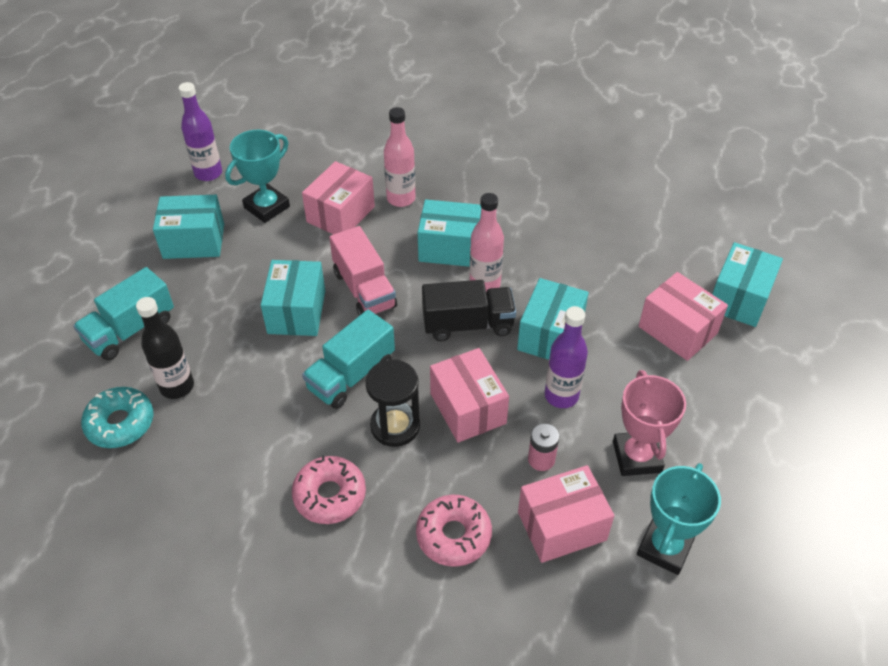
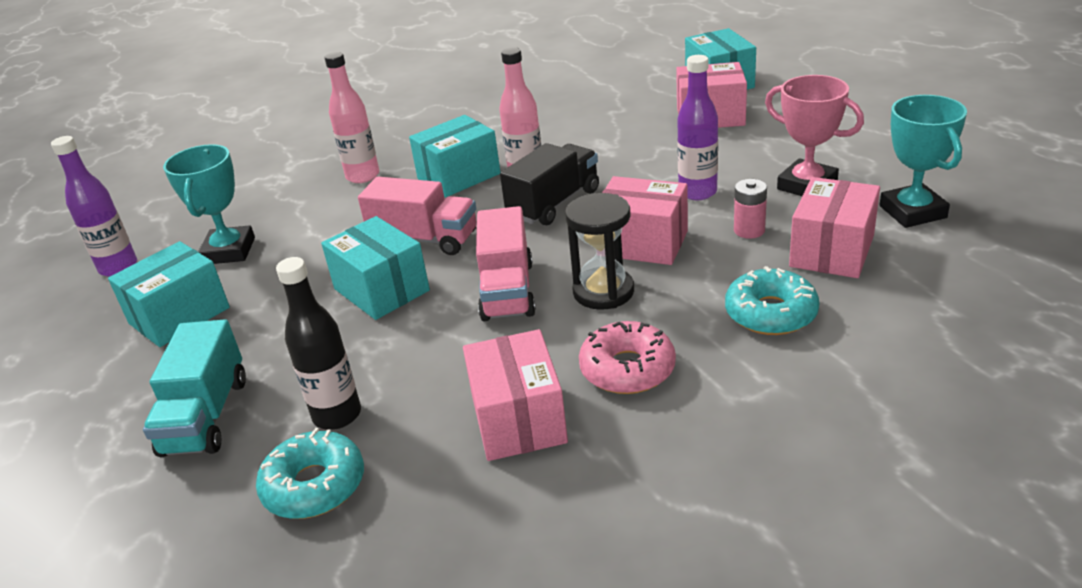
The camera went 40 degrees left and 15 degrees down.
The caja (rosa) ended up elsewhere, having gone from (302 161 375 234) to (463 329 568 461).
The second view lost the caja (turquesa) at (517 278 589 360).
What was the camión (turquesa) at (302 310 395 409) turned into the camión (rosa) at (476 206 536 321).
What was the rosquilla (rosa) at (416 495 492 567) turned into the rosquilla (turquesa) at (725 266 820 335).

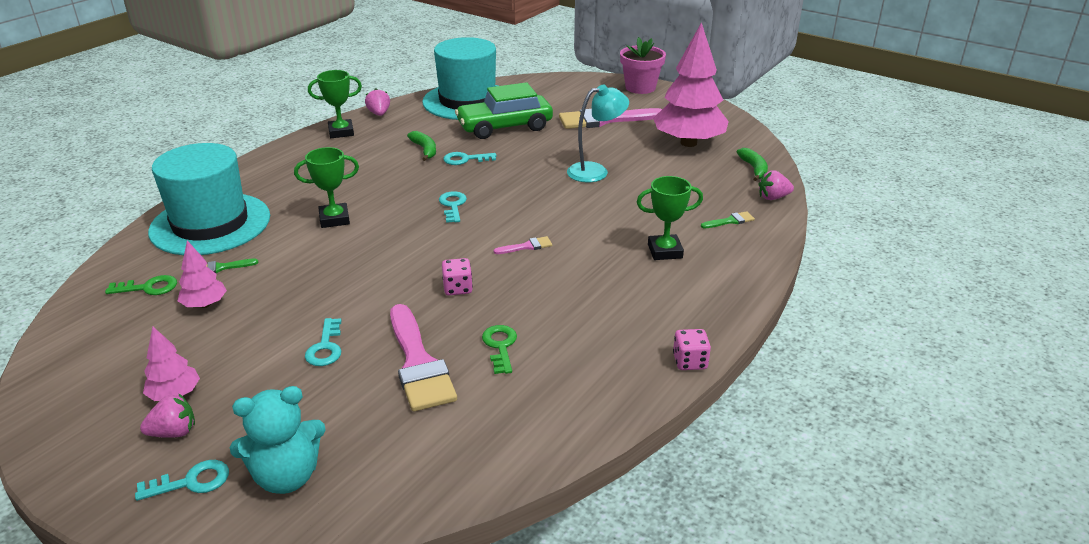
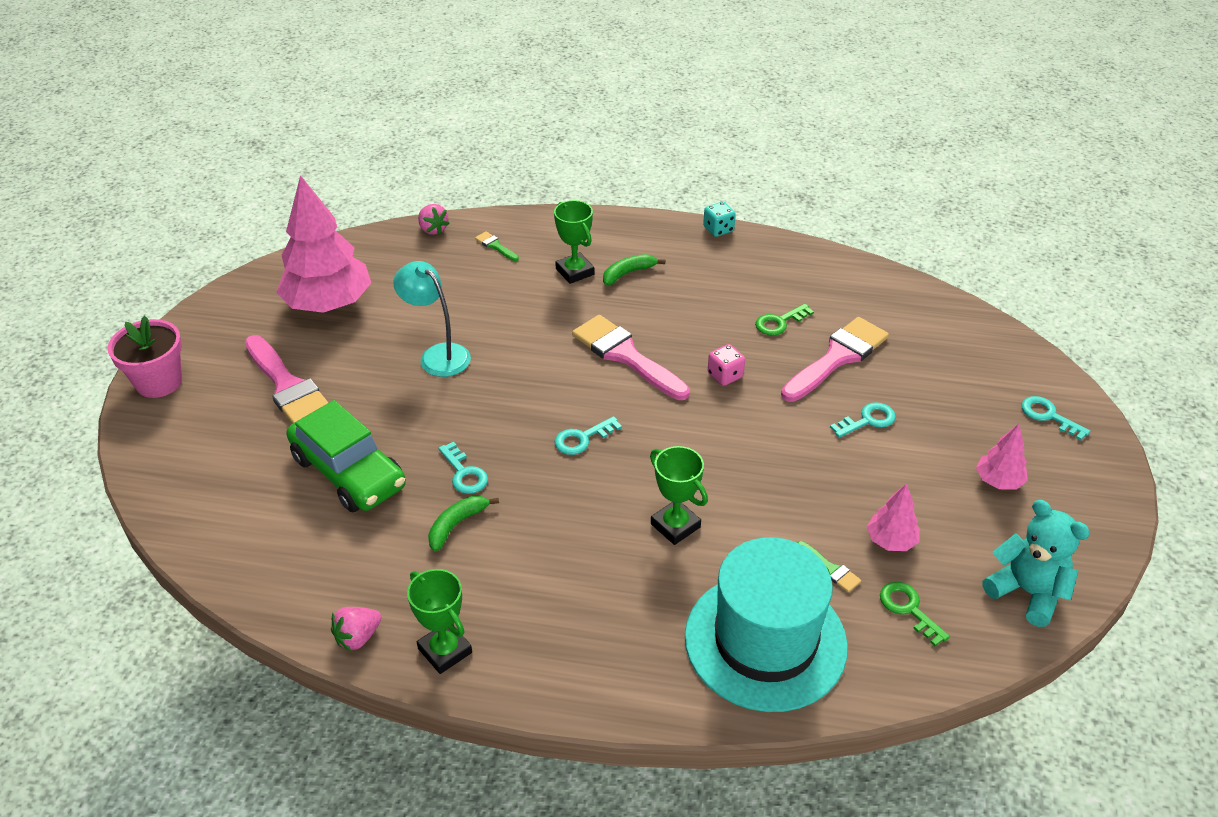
The camera went 115 degrees left and 10 degrees up.
The second view lost the sombrero (turquesa) at (422 37 498 120).
The plátano (verde) ended up elsewhere, having gone from (737 148 768 181) to (603 254 665 286).
The size of the pincel (rosa) at (494 236 552 254) changed by a factor of 2.30.
What was the dado (rosa) at (673 329 711 370) turned into the dado (turquesa) at (703 202 736 237).
The osito (turquesa) ended up elsewhere, having gone from (230 386 326 494) to (983 500 1090 627).
The second view lost the fresa (rosa) at (140 393 195 438).

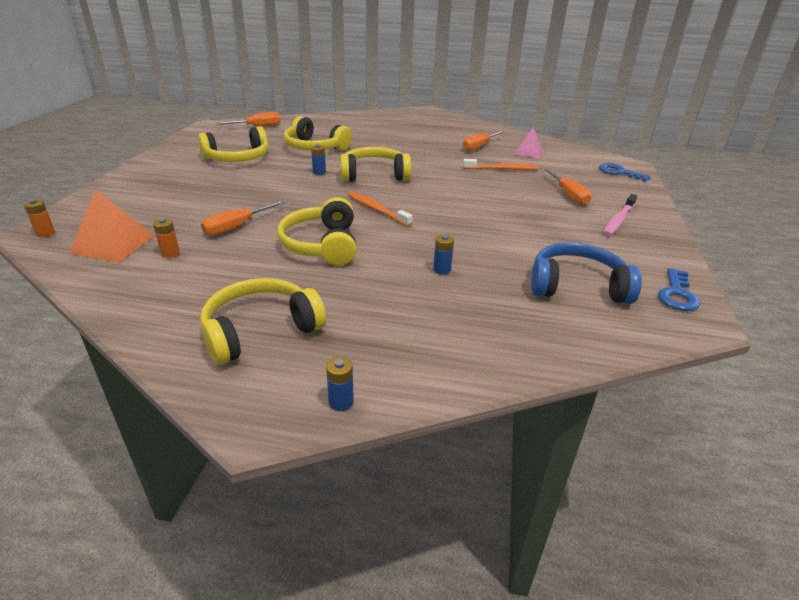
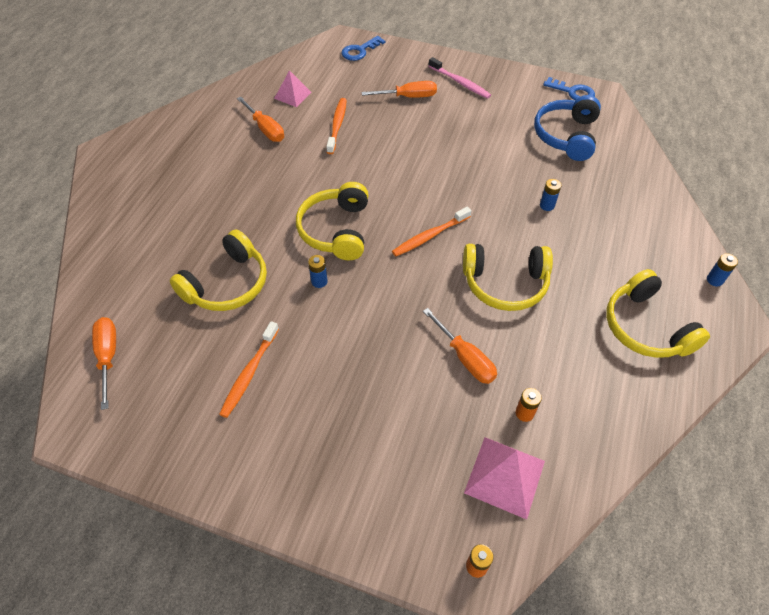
The camera went 80 degrees left and 20 degrees up.
Where the auriculares (amarillo) stood at (198 126 269 162), the cepillo de dientes (naranja) came to stand at (219 321 279 418).
What was the pirámide (naranja) at (69 190 154 262) turned into the pirámide (rosa) at (464 437 545 520).

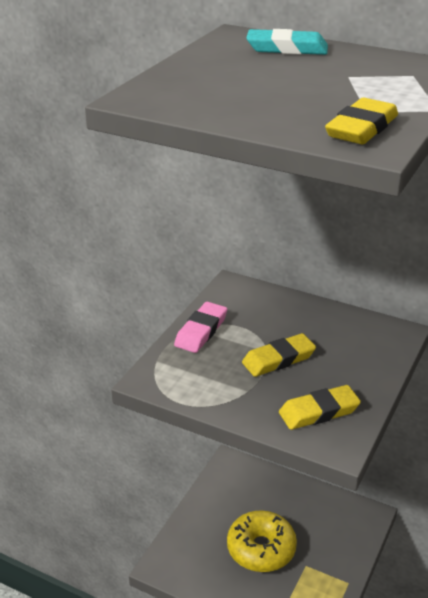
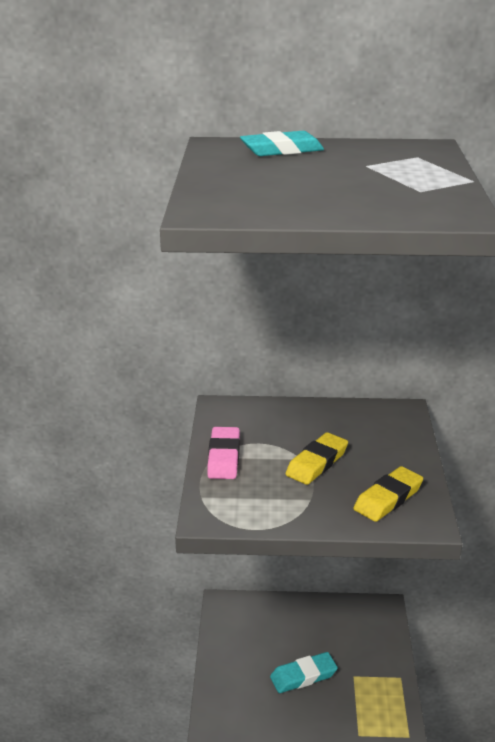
The camera went 25 degrees left and 5 degrees down.
The second view lost the goma de borrar (amarillo) at (325 98 398 144).
Where the rosquilla (amarillo) stood at (227 510 297 572), the goma de borrar (turquesa) came to stand at (270 652 338 693).

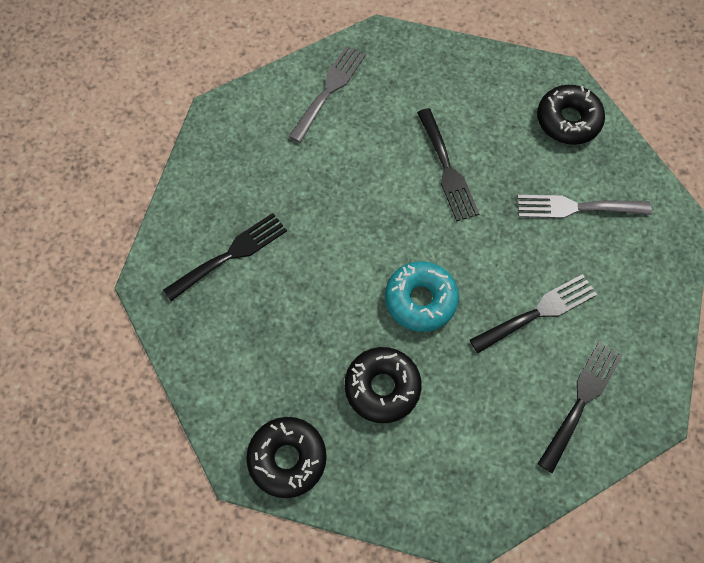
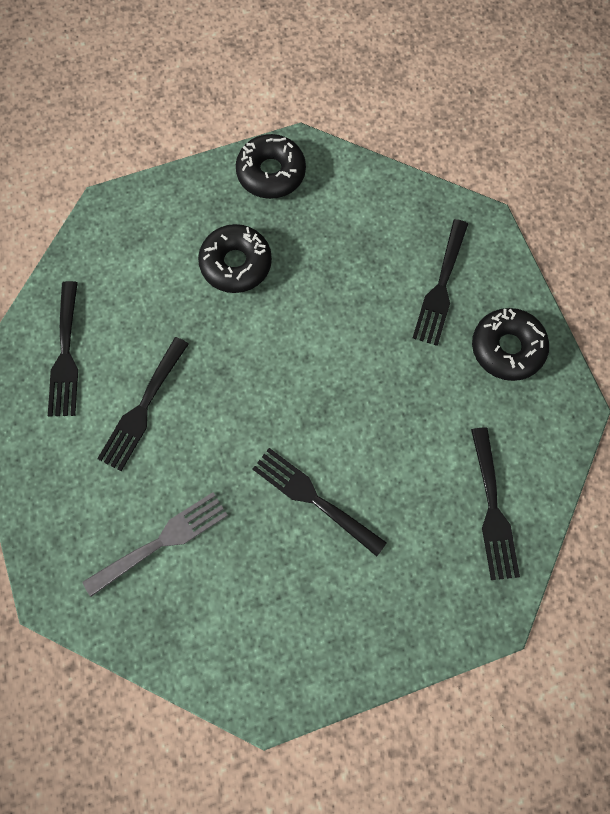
The camera went 145 degrees right and 5 degrees up.
What was the tenedor (gris) at (289 45 366 143) turned into the tenedor (negro) at (471 427 520 580).
The rosquilla (negro) ended up elsewhere, having gone from (537 85 605 145) to (472 308 549 381).
The second view lost the rosquilla (turquesa) at (385 261 459 332).

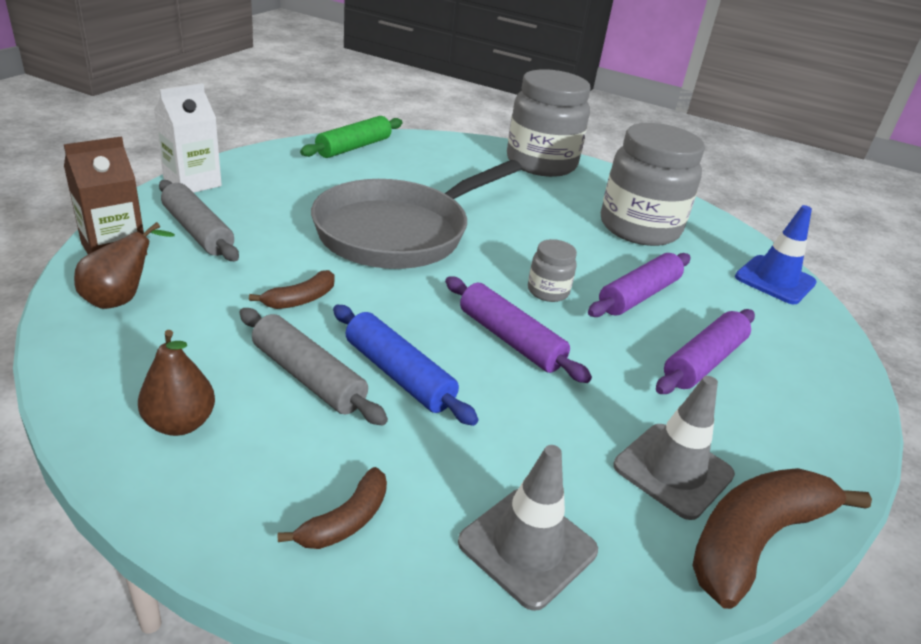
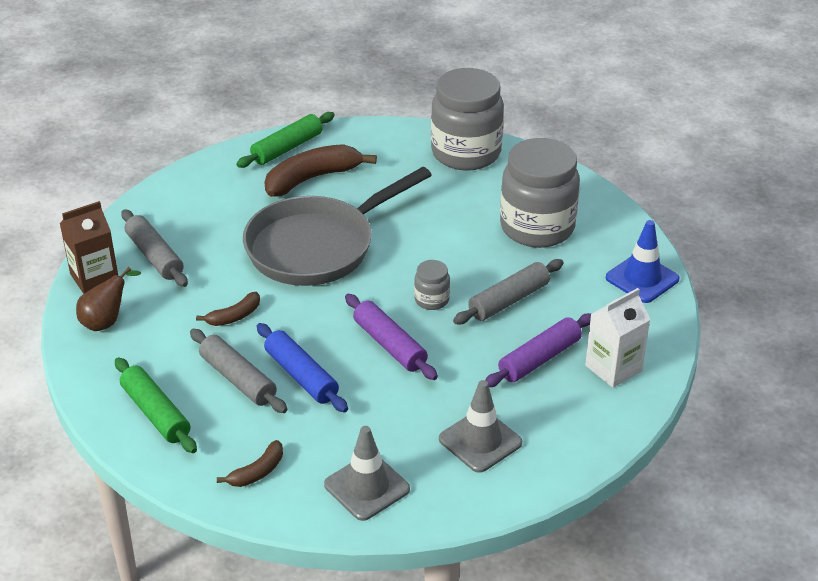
The camera went 10 degrees right and 5 degrees up.
The cartón de leche (blanco) ended up elsewhere, having gone from (154 83 222 193) to (585 288 650 388).
What was the rodillo (morado) at (588 253 691 317) turned into the rodillo (gris) at (453 259 564 324).
Where the pera (marrón) stood at (138 330 215 436), the rodillo (verde) came to stand at (115 357 197 453).
The plátano (marrón) ended up elsewhere, having gone from (692 468 872 609) to (264 144 377 197).

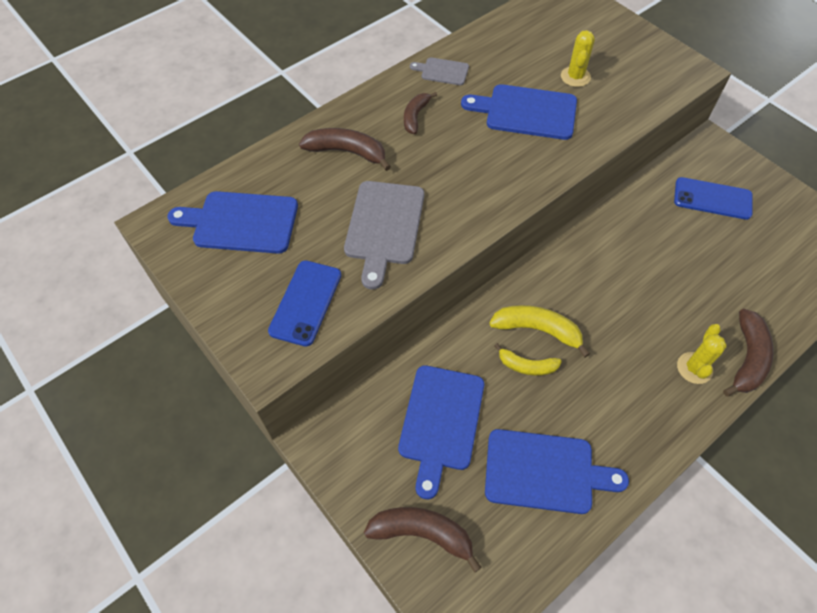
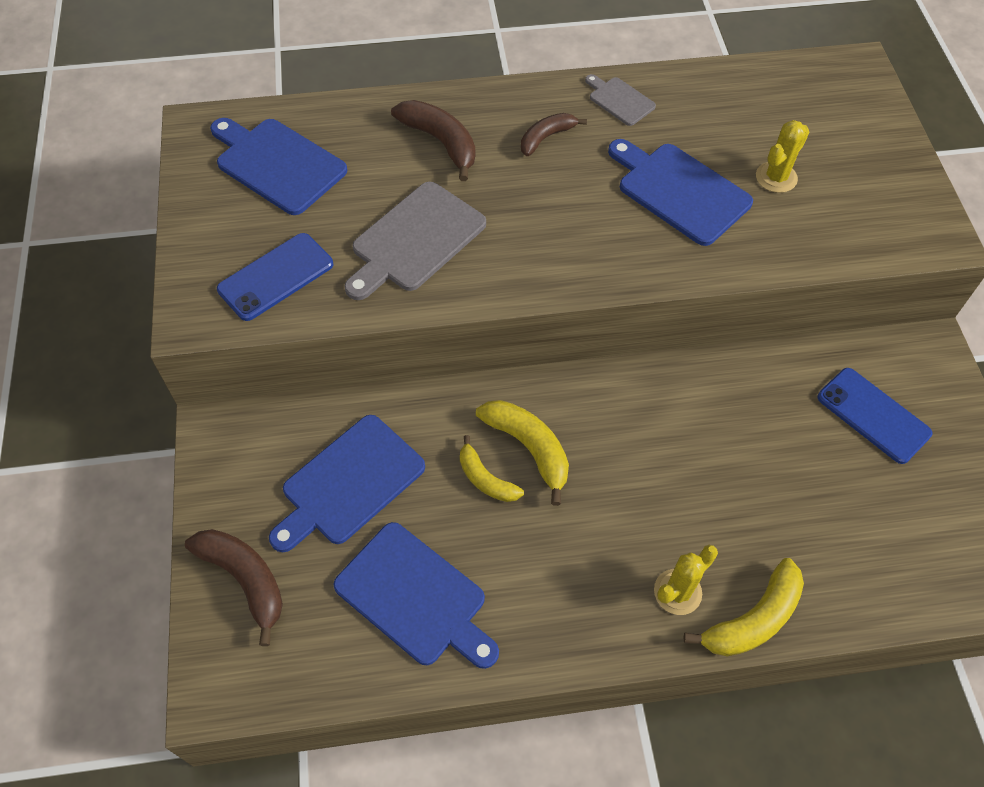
The camera went 30 degrees right and 0 degrees up.
What was the plátano (marrón) at (723 309 774 397) turned into the plátano (amarillo) at (684 558 804 657).

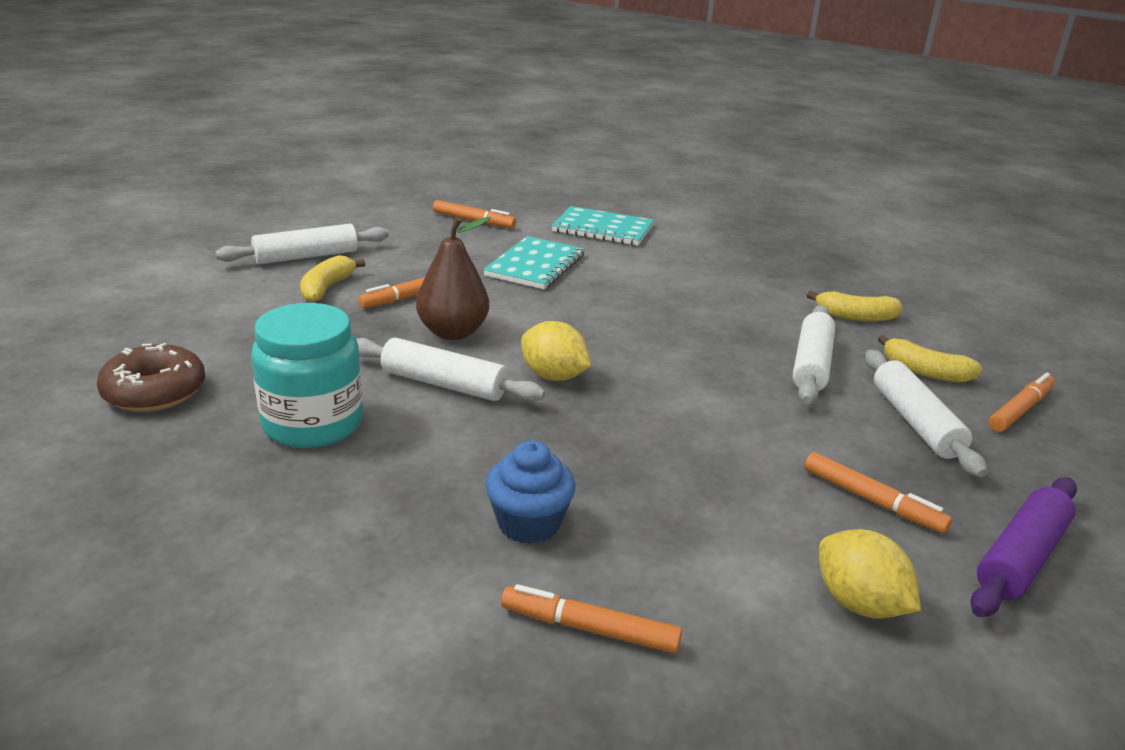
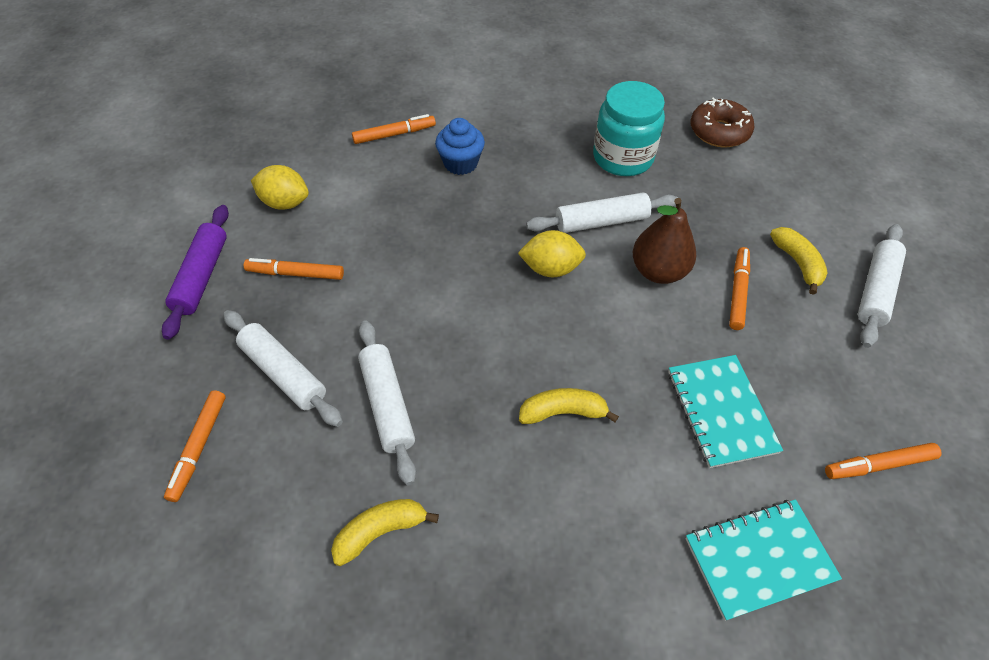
The camera went 145 degrees right and 25 degrees up.
The plátano (amarillo) ended up elsewhere, having gone from (878 335 982 383) to (519 388 619 424).

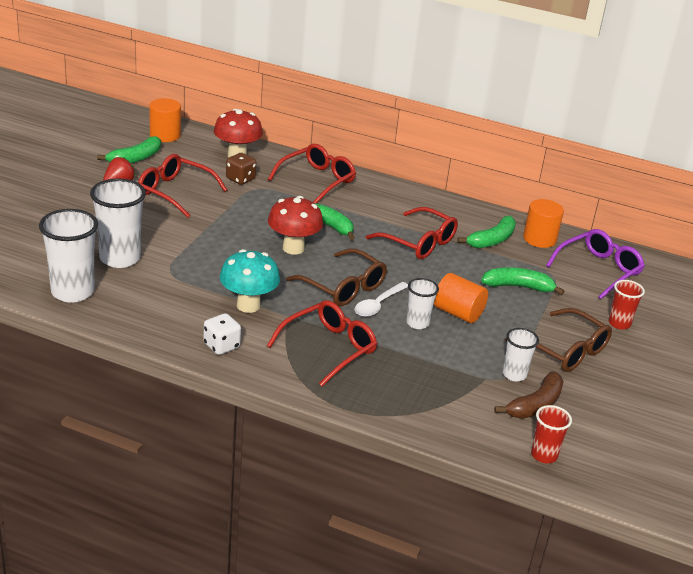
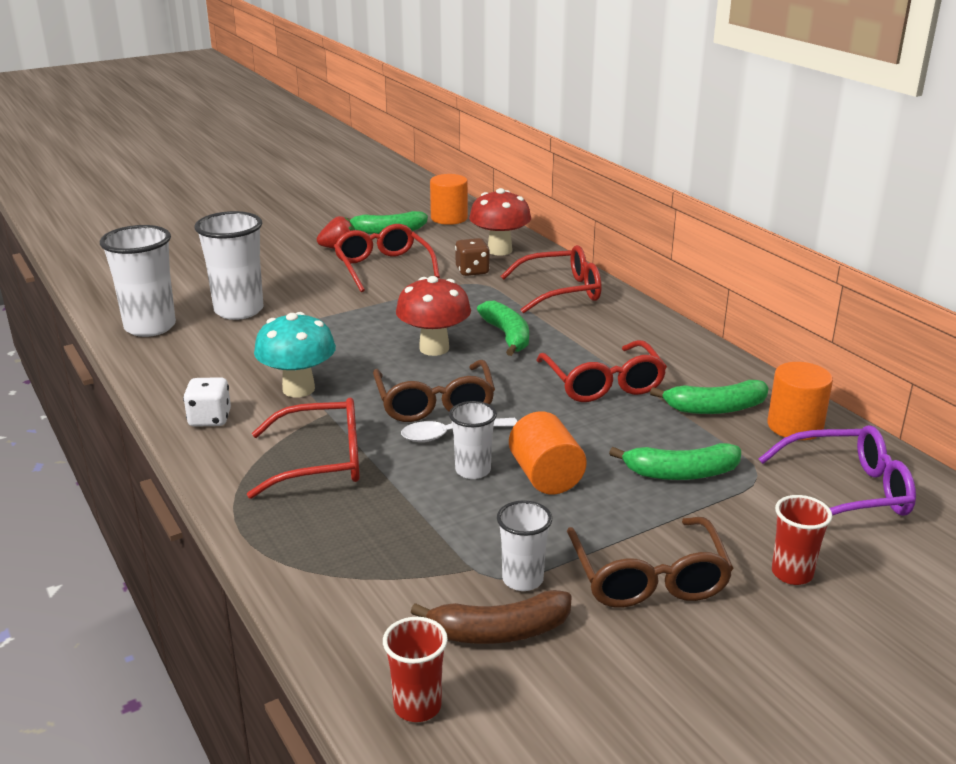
The camera went 40 degrees right and 5 degrees down.
The plátano (verde) at (481 267 565 295) ended up facing another way, 135 degrees clockwise from before.

